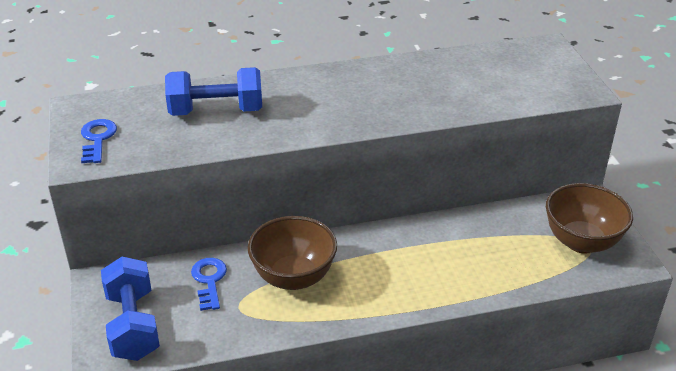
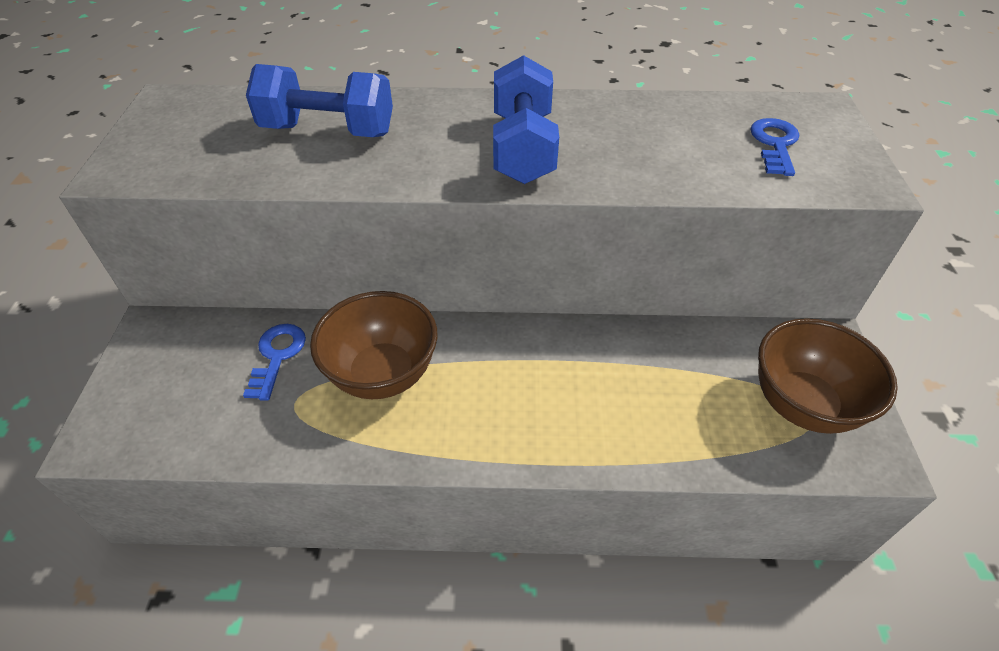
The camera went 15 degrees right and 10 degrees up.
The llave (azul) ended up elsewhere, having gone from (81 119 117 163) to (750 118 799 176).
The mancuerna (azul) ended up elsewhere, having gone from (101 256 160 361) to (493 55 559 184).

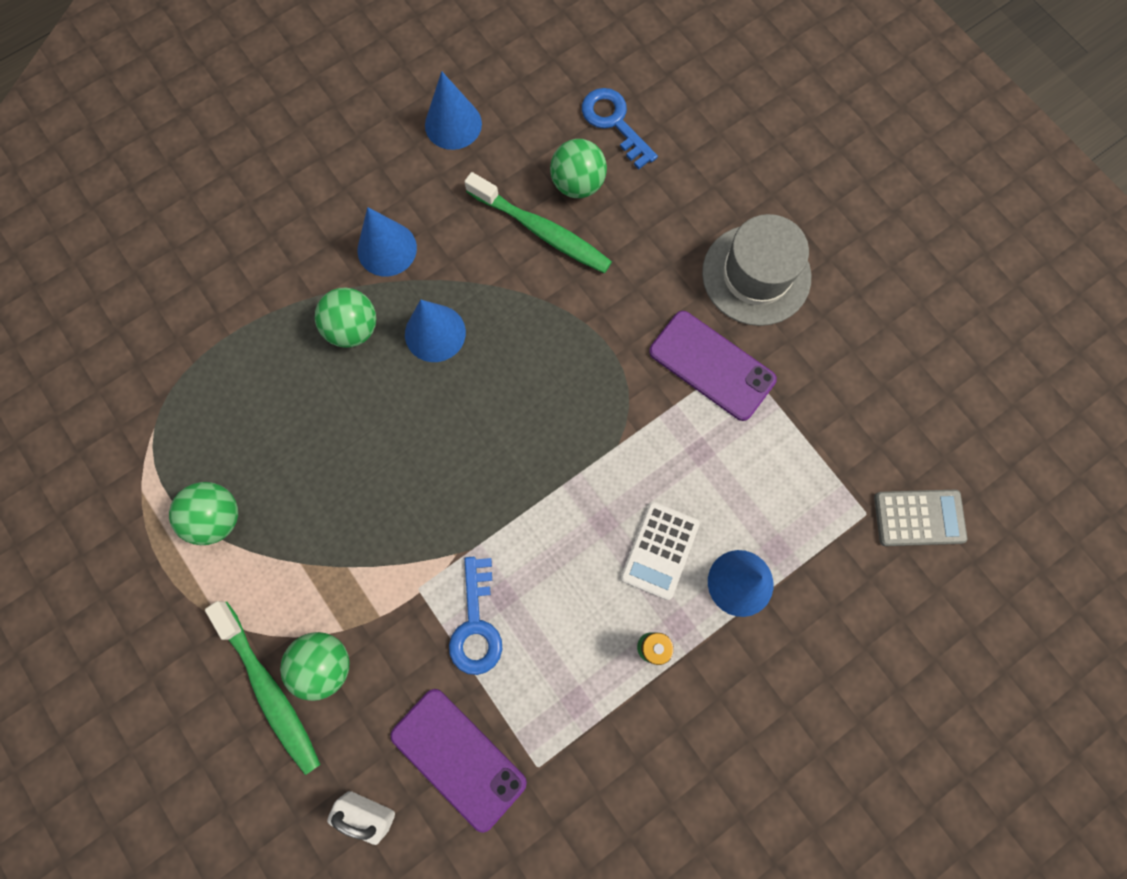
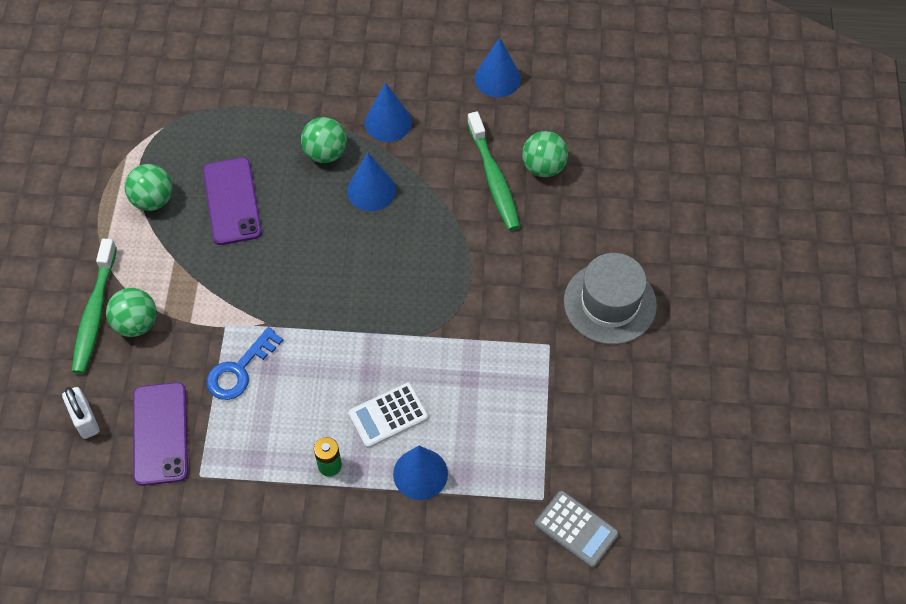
The camera went 40 degrees right and 15 degrees down.
The second view lost the llave (azul) at (582 88 658 169).
The móvil (morado) ended up elsewhere, having gone from (649 311 777 421) to (203 158 262 245).

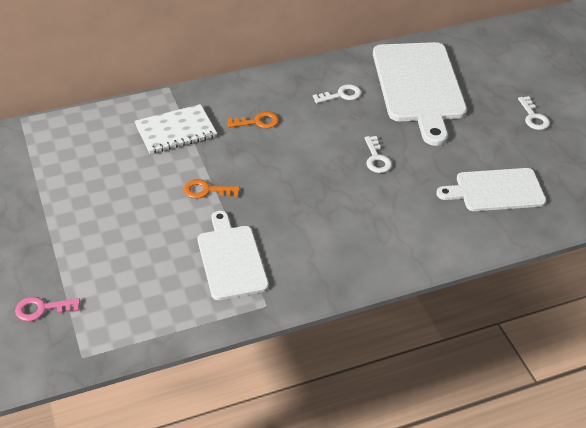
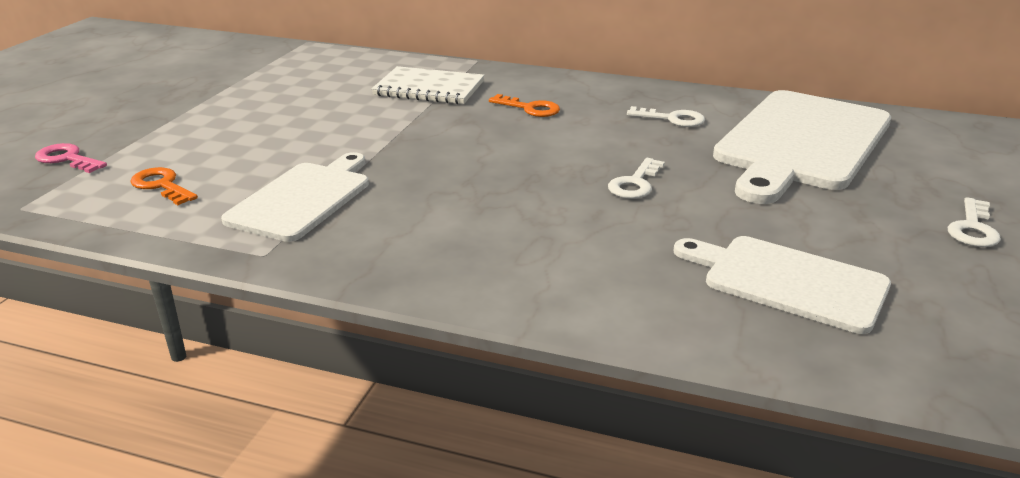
The camera went 40 degrees right and 15 degrees down.
The llave (naranja) ended up elsewhere, having gone from (184 179 240 199) to (130 167 198 205).

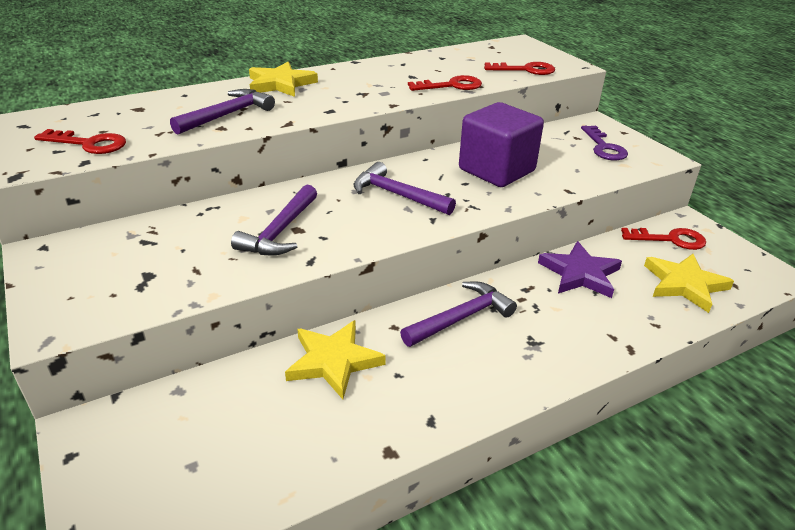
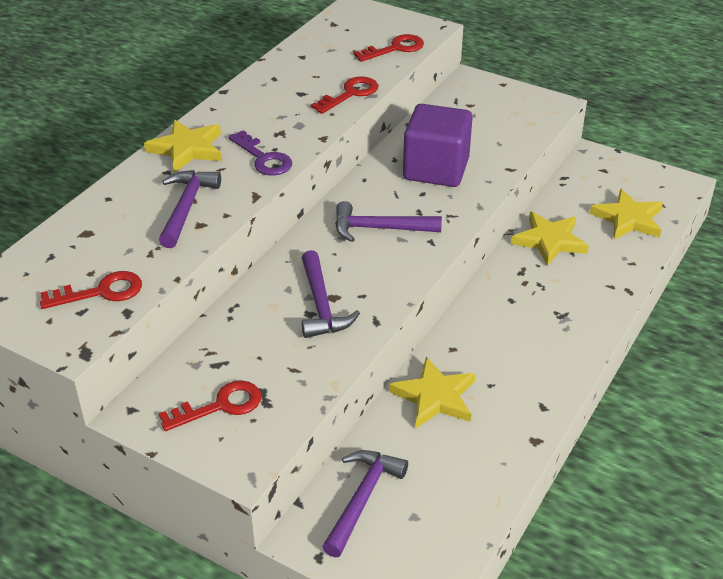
The camera went 30 degrees left and 5 degrees up.
The llave (morado) ended up elsewhere, having gone from (581 126 628 160) to (228 130 292 176).
The llave (rojo) ended up elsewhere, having gone from (621 228 706 250) to (159 380 261 431).
What was the estrella (morado) at (538 241 622 298) turned into the estrella (amarillo) at (511 212 589 266).
The martillo (morado) ended up elsewhere, having gone from (400 281 517 347) to (322 450 408 557).

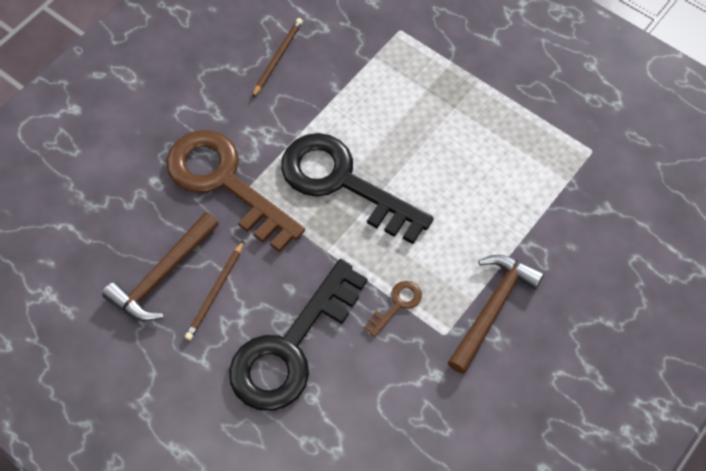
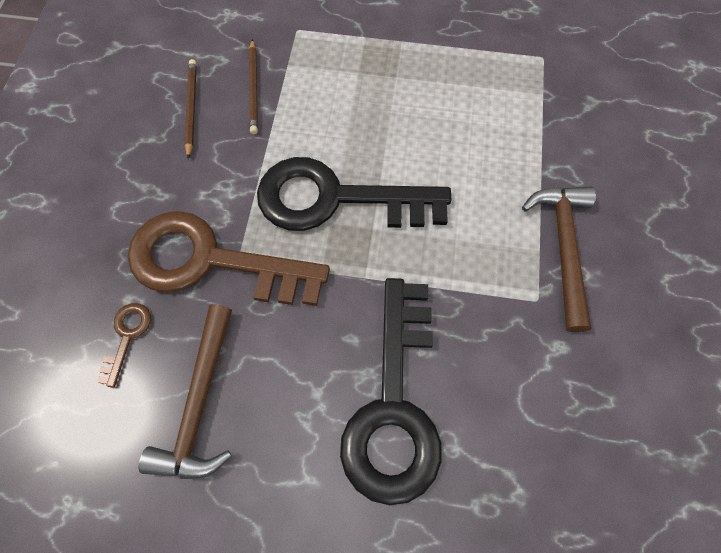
The camera went 30 degrees left and 5 degrees up.
The lápiz (marrón) ended up elsewhere, having gone from (185 240 244 340) to (249 39 258 134).
The llave (marrón) ended up elsewhere, having gone from (364 281 422 337) to (97 303 151 388).

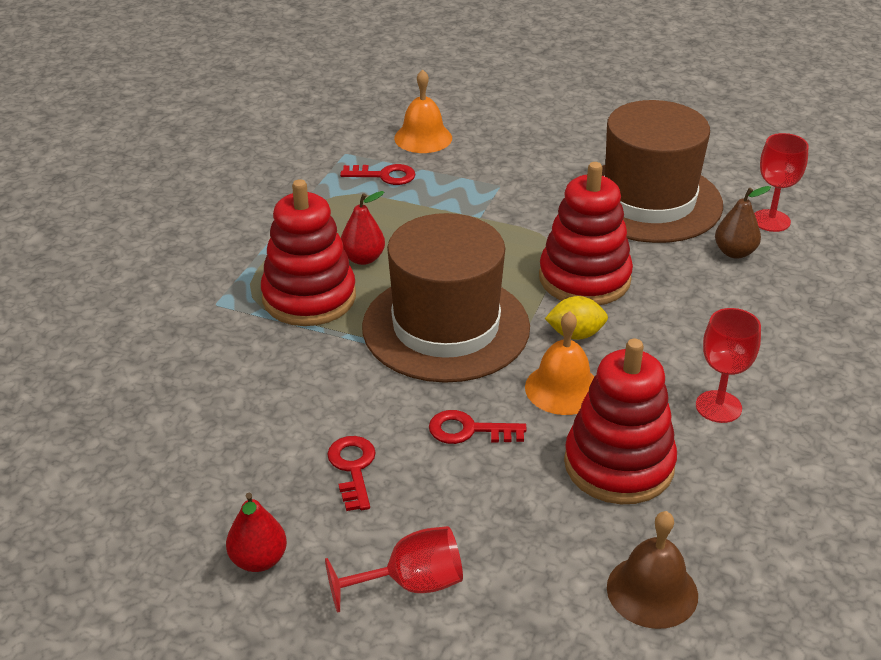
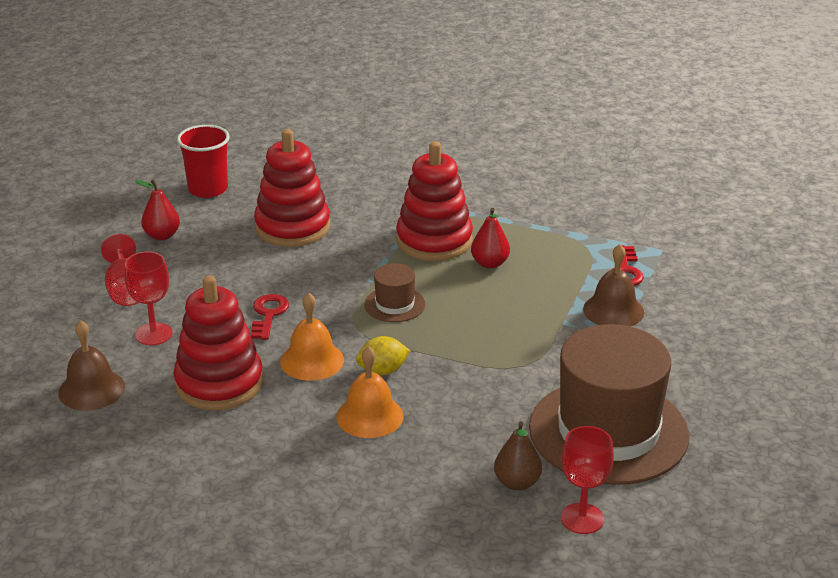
The camera went 90 degrees right and 5 degrees down.
The campana (naranja) ended up elsewhere, having gone from (394 69 452 153) to (336 346 404 438).
The juguete apilable (rojo) ended up elsewhere, having gone from (539 162 633 305) to (254 129 330 247).
The size of the sombrero (marrón) at (362 213 530 383) changed by a factor of 0.43.
The limón (amarillo) at (545 296 608 340) ended up facing another way, 75 degrees clockwise from before.
The copa (rojo) ended up elsewhere, having gone from (696 308 761 423) to (124 252 173 345).
The second view lost the llave (rojo) at (327 436 376 511).
The second view gained the vaso (rojo) at (177 125 230 198).
The second view gained the campana (marrón) at (583 244 644 327).

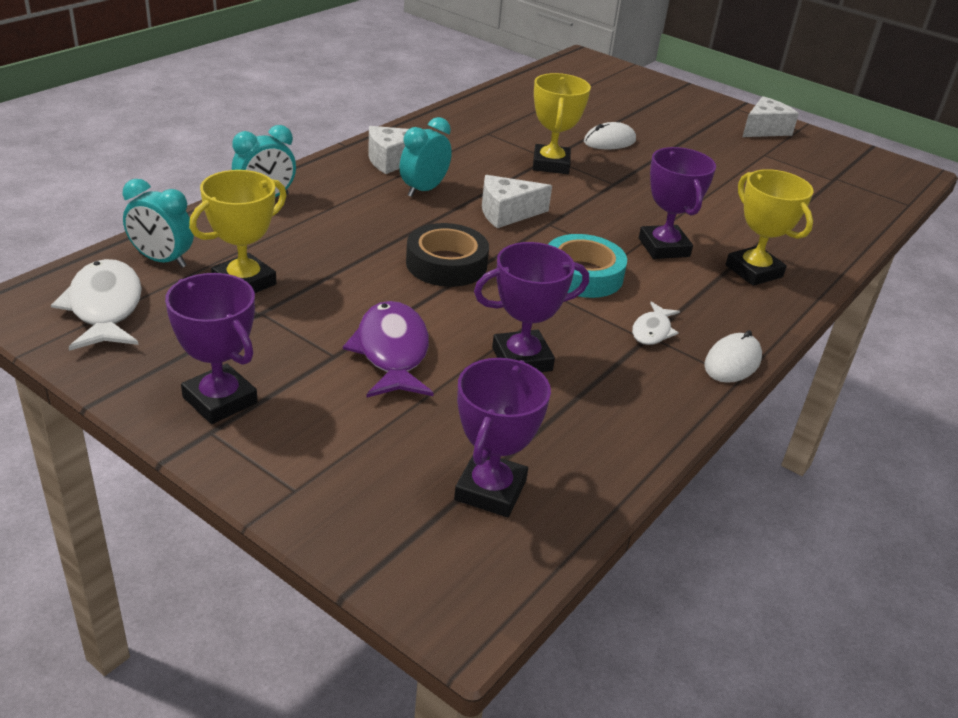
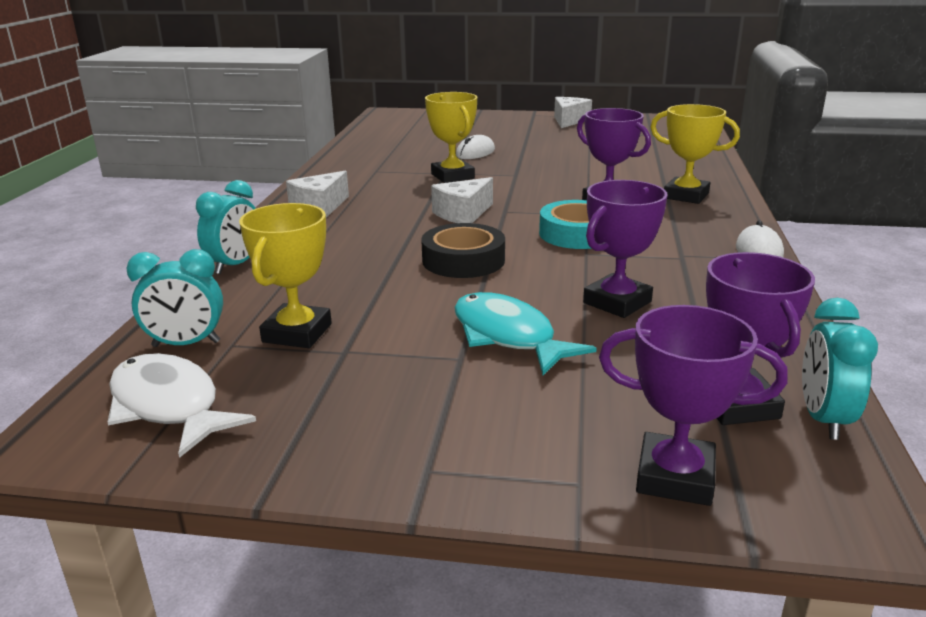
The camera went 25 degrees left and 10 degrees down.
The despertador (turquesa) ended up elsewhere, having gone from (400 117 452 197) to (802 298 878 440).
The trofeo (morado) ended up elsewhere, having gone from (165 273 258 424) to (599 305 788 506).
What was the pez (morado) at (343 301 434 398) turned into the pez (turquesa) at (454 292 597 375).
The second view lost the pez (blanco) at (632 302 680 345).

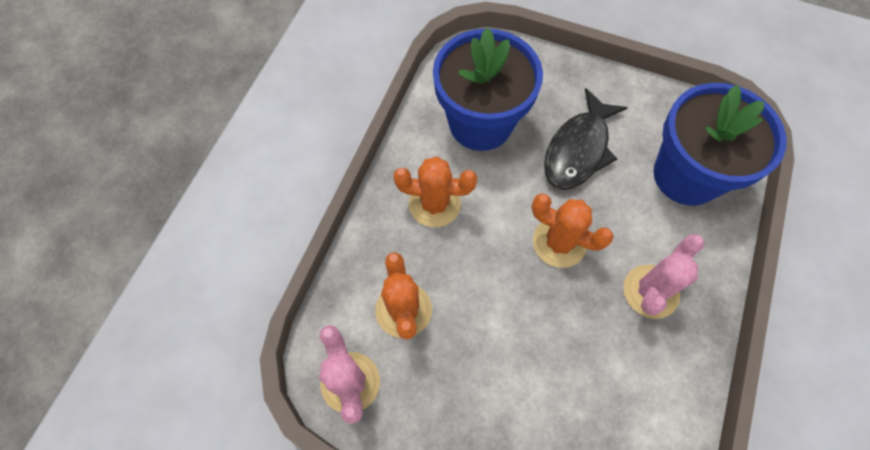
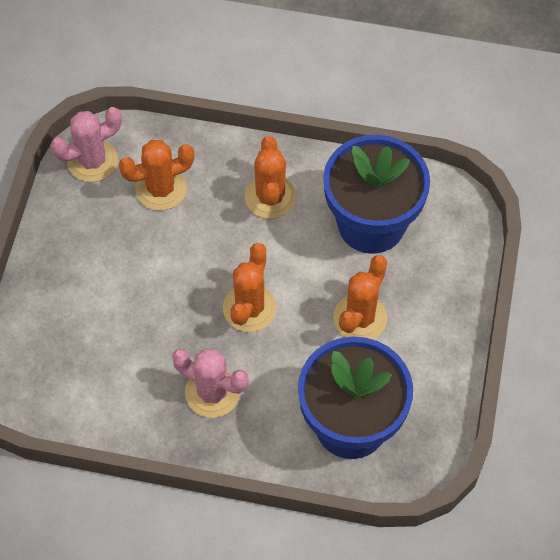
The camera went 80 degrees right and 5 degrees down.
Where the pez (negro) stood at (544 88 628 190), the cactus (naranja) came to stand at (333 255 387 339).

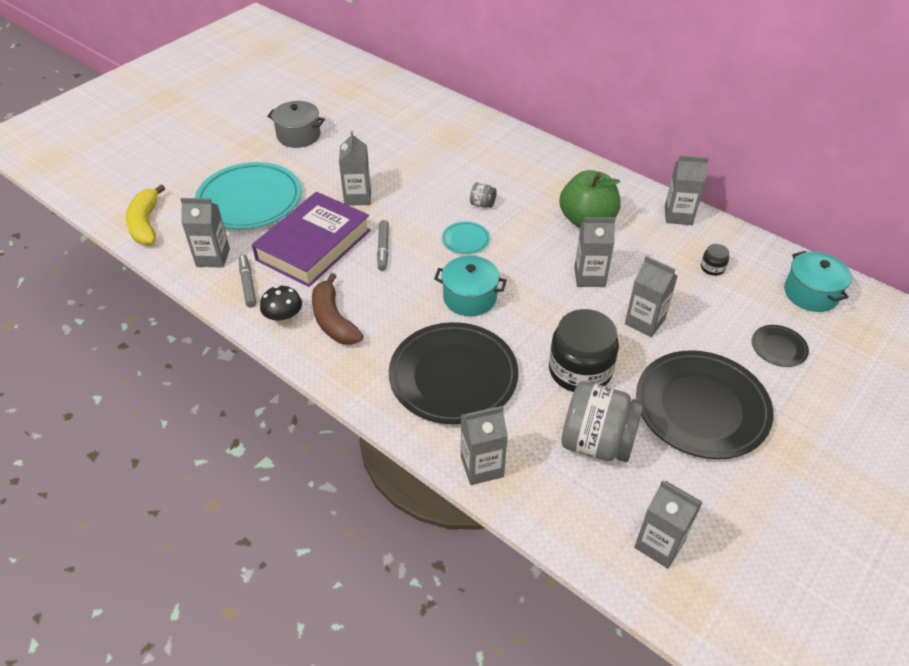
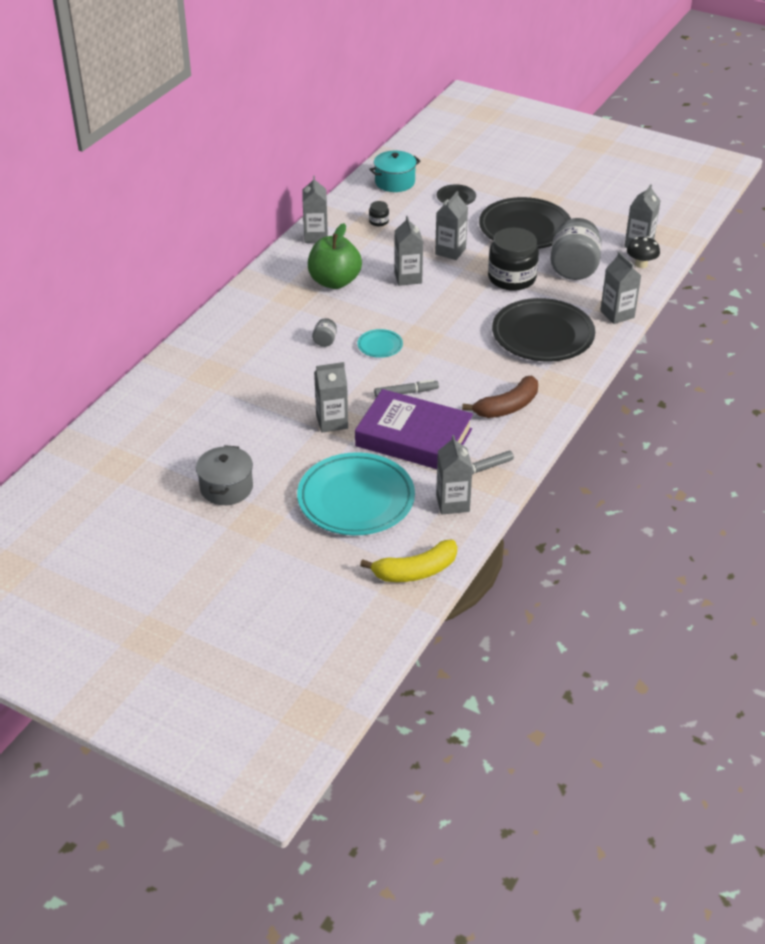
The camera went 100 degrees left and 5 degrees down.
The second view lost the olla (turquesa) at (434 256 507 316).
The seta (negro) ended up elsewhere, having gone from (260 285 302 325) to (627 236 660 268).

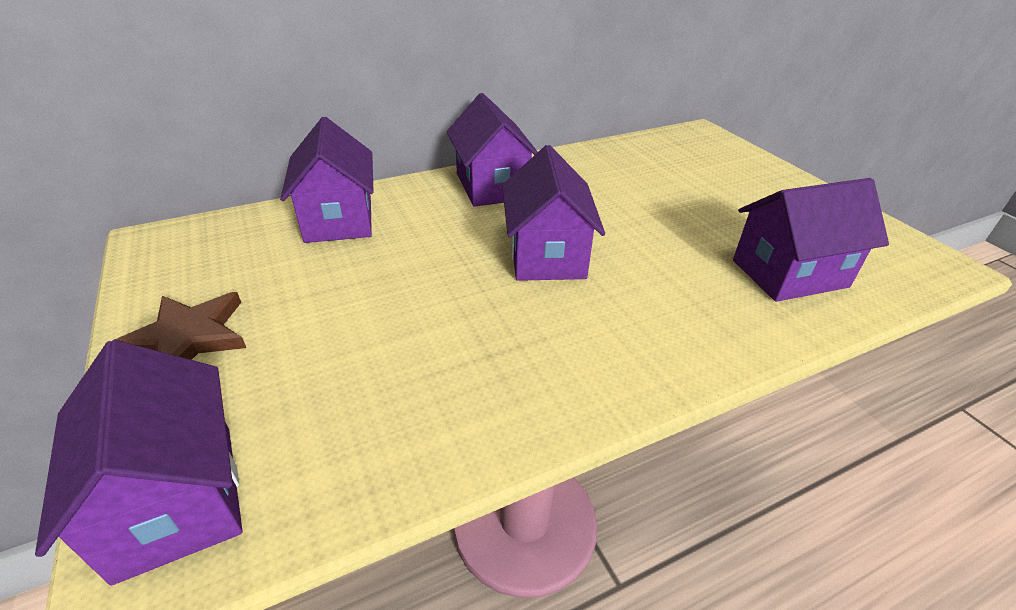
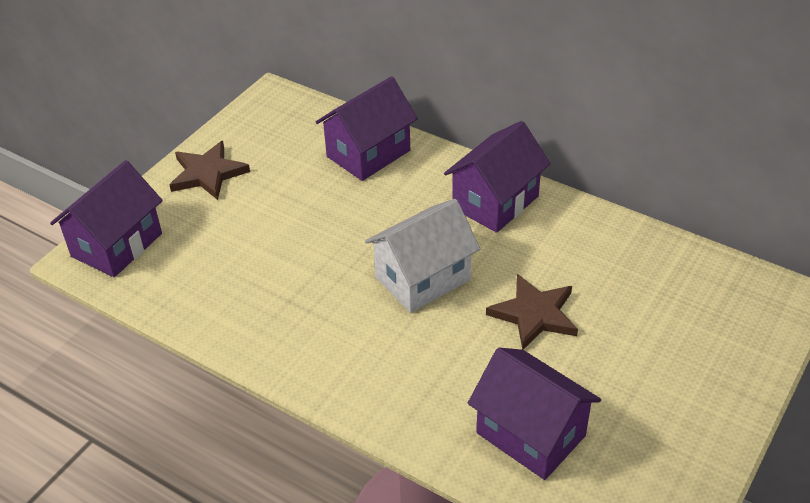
The camera went 60 degrees right and 5 degrees up.
What was the casa (morado) at (502 145 605 281) turned into the casa (blanco) at (365 199 480 313).
The second view gained the estrella (marrón) at (486 274 578 350).

